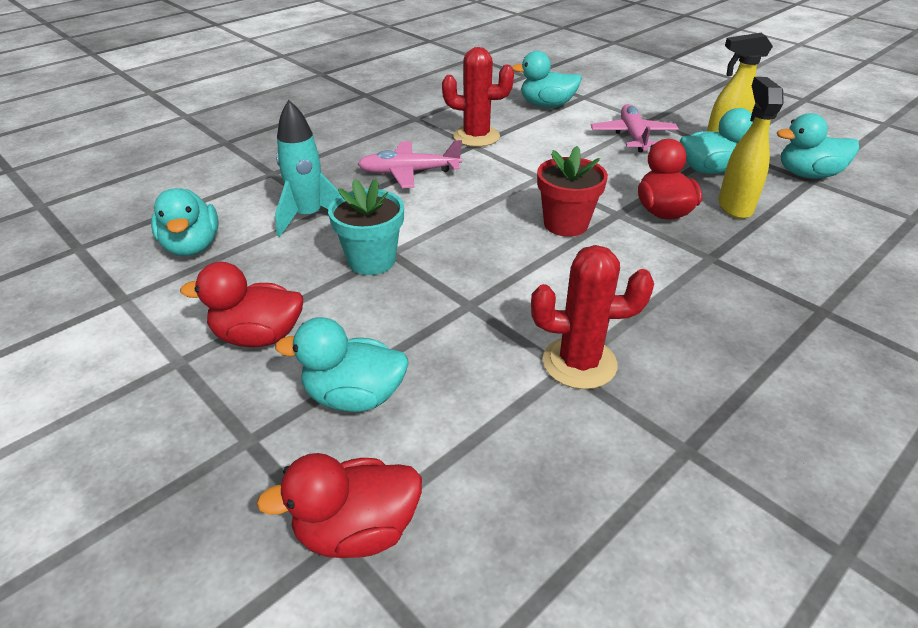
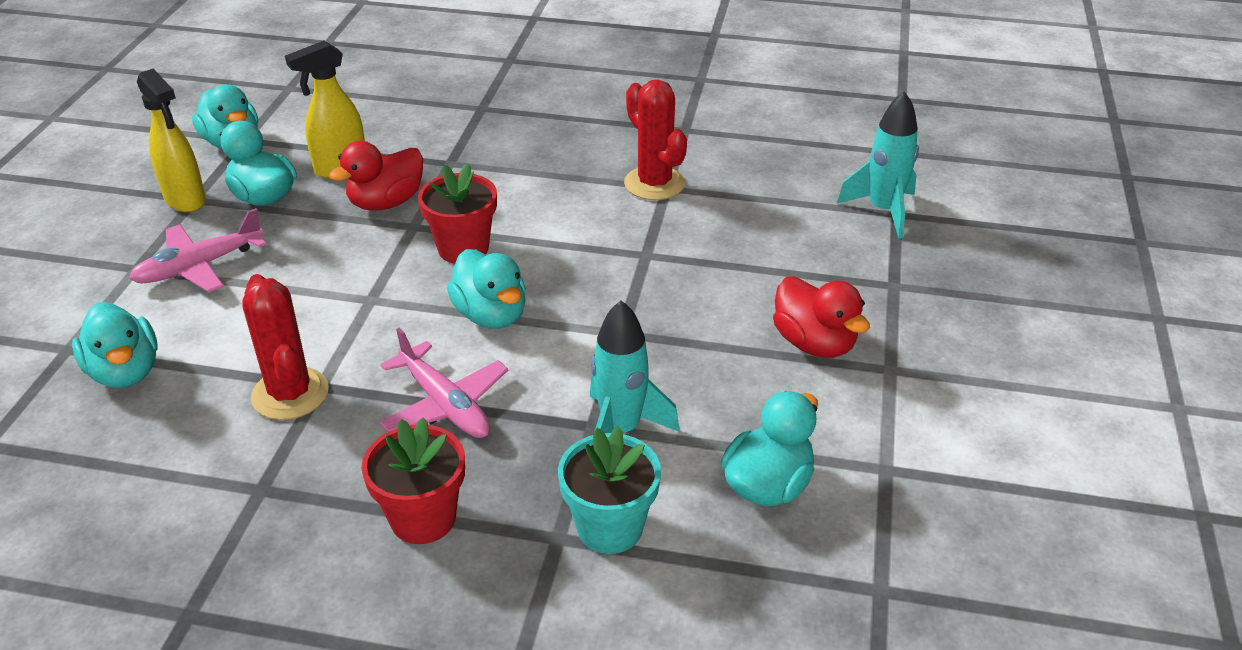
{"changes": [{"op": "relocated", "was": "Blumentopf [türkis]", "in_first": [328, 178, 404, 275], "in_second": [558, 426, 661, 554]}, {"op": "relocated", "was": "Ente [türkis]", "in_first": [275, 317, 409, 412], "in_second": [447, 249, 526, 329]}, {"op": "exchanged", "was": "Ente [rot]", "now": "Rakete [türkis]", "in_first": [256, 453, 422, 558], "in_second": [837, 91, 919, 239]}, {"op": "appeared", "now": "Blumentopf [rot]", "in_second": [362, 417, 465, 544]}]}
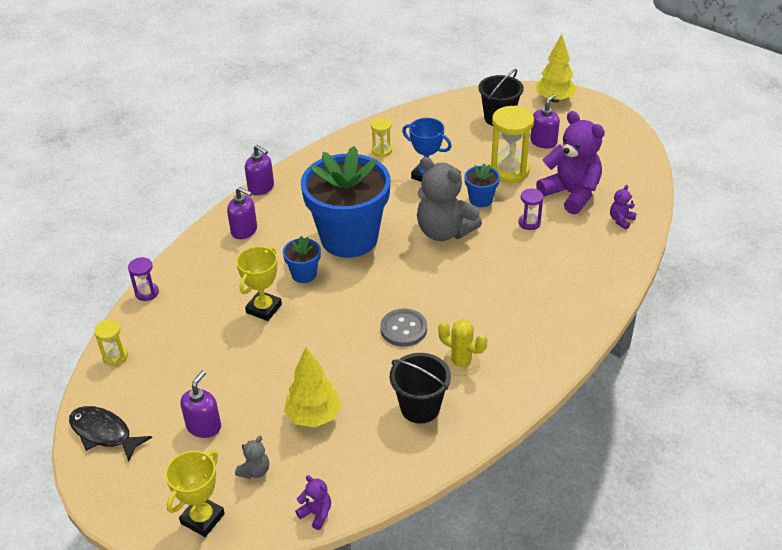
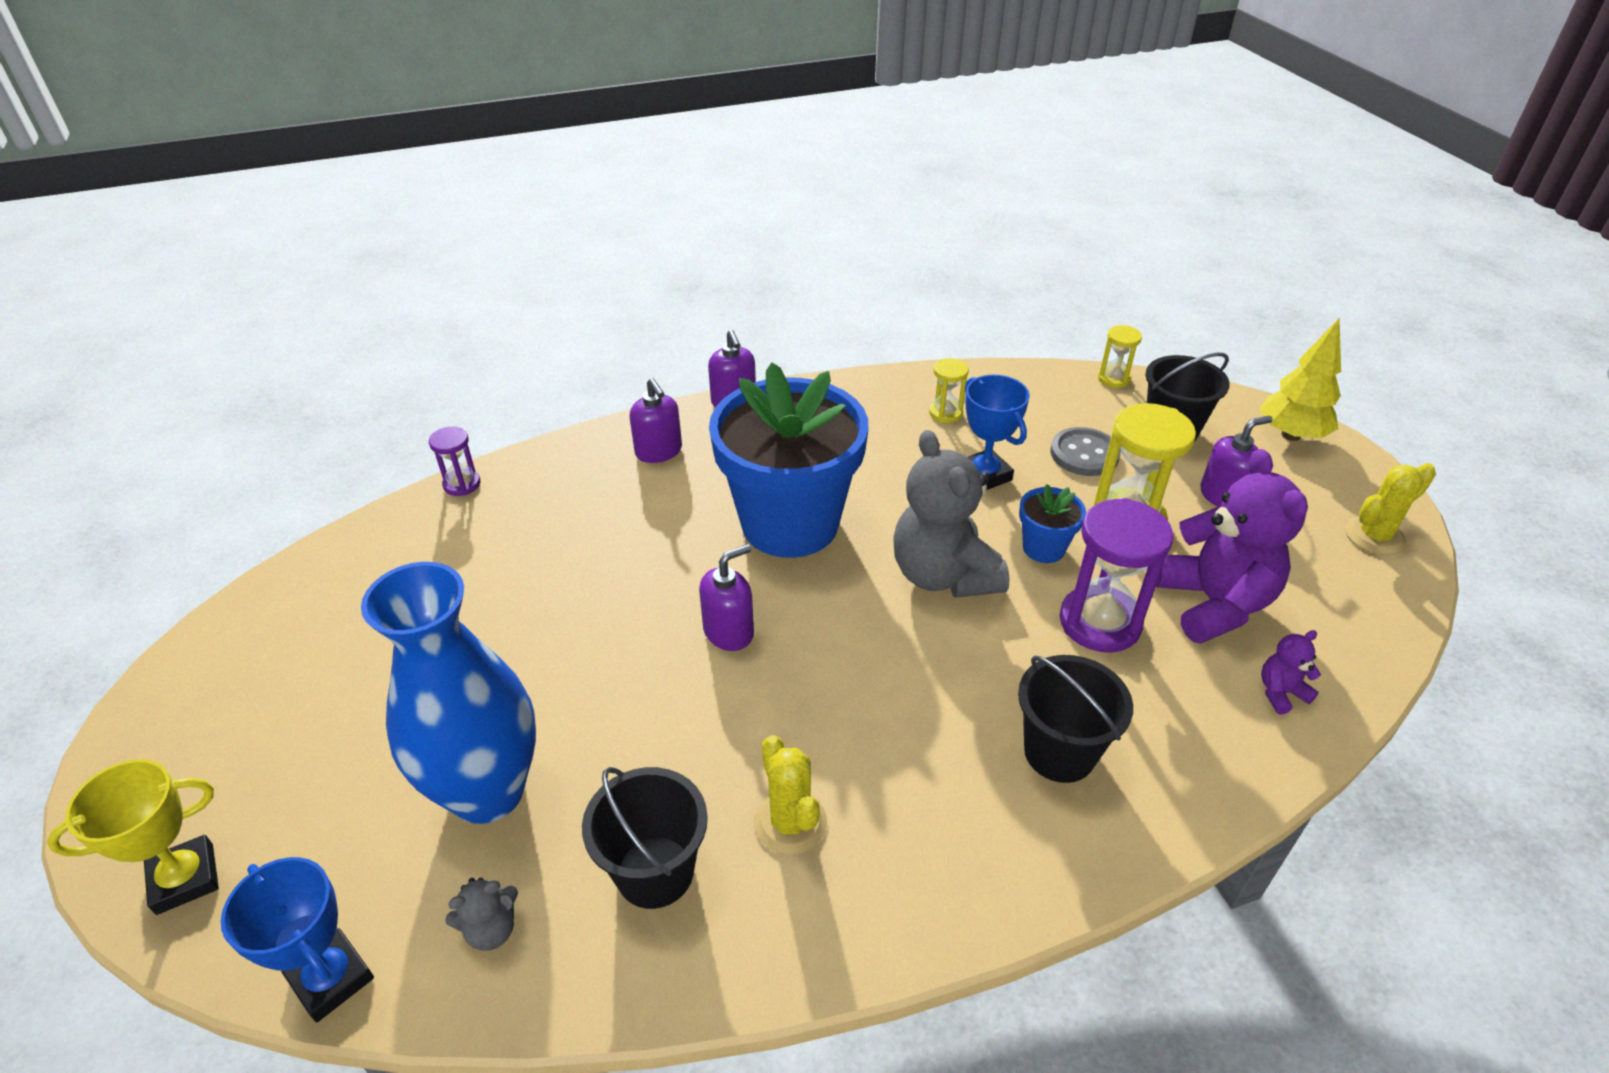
{"changes": [{"op": "size", "was": "Sanduhr [lila]", "in_first": [519, 189, 543, 230], "in_second": [1060, 498, 1173, 653], "ratio": 1.92}, {"op": "missing", "was": "Blumentopf [blau]", "in_first": [283, 236, 321, 283]}, {"op": "missing", "was": "Pokal [gelb]", "in_first": [236, 246, 282, 321]}, {"op": "relocated", "was": "Knopf [grau]", "in_first": [380, 309, 427, 347], "in_second": [1050, 427, 1121, 476]}, {"op": "relocated", "was": "Sanduhr [gelb]", "in_first": [94, 319, 128, 365], "in_second": [1098, 325, 1142, 388]}, {"op": "exchanged", "was": "Baum [gelb]", "now": "Vase [blau]", "in_first": [284, 347, 341, 428], "in_second": [361, 562, 536, 824]}, {"op": "relocated", "was": "Seifenspender [lila]", "in_first": [180, 370, 221, 438], "in_second": [699, 544, 754, 651]}, {"op": "missing", "was": "Fisch [schwarz]", "in_first": [69, 406, 152, 462]}, {"op": "relocated", "was": "Teddybär [grau]", "in_first": [235, 436, 269, 479], "in_second": [445, 878, 518, 951]}, {"op": "exchanged", "was": "Teddybär [lila]", "now": "Pokal [blau]", "in_first": [295, 475, 331, 530], "in_second": [221, 857, 374, 1022]}, {"op": "appeared", "now": "Kaktus [gelb]", "in_second": [1345, 463, 1436, 555]}, {"op": "appeared", "now": "Eimer [schwarz]", "in_second": [1018, 655, 1133, 783]}]}
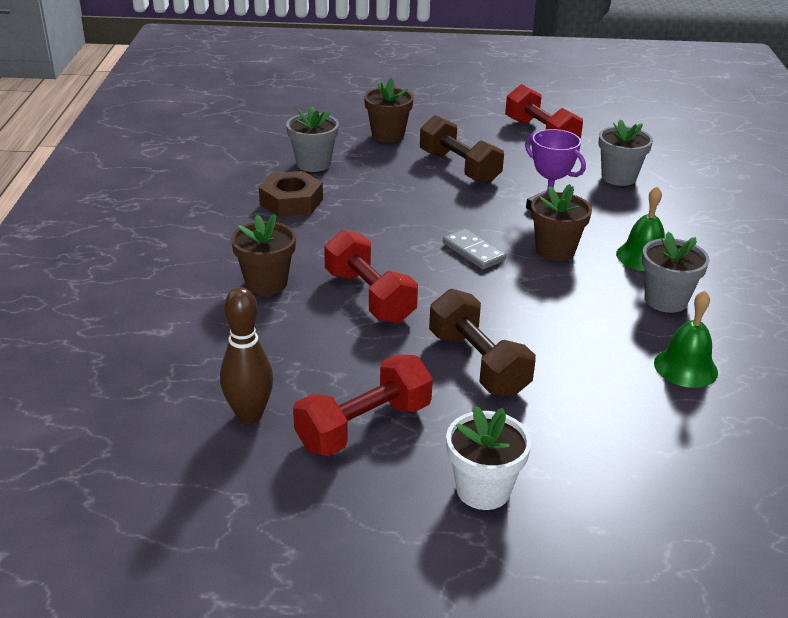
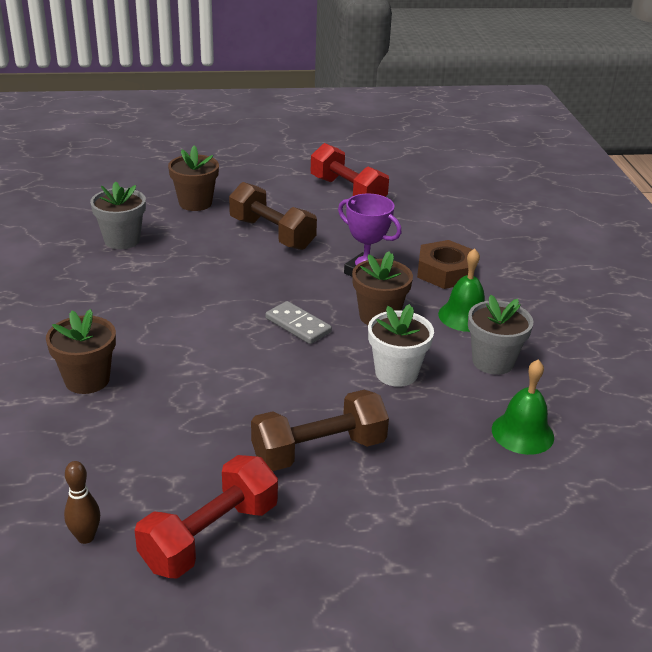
{"changes": [{"op": "missing", "was": "Blumentopf [grau]", "in_first": [598, 119, 653, 186]}, {"op": "relocated", "was": "Sechskantmutter [braun]", "in_first": [259, 171, 323, 217], "in_second": [417, 240, 473, 289]}, {"op": "missing", "was": "Hantel [rot]", "in_first": [324, 229, 418, 324]}, {"op": "size", "was": "Bowlingkegel [braun]", "in_first": [220, 287, 273, 424], "in_second": [64, 461, 100, 544], "ratio": 0.62}, {"op": "spun", "was": "Hantel [braun]", "in_first": [429, 289, 536, 397], "in_second": [251, 390, 389, 471], "clockwise": -75}, {"op": "relocated", "was": "Blumentopf [weiß]", "in_first": [446, 406, 531, 510], "in_second": [368, 304, 434, 387]}]}
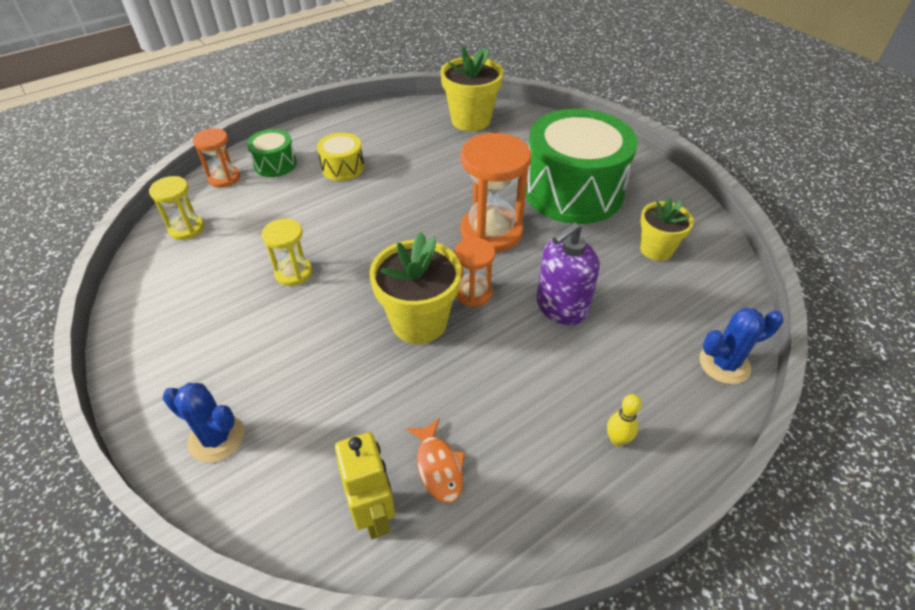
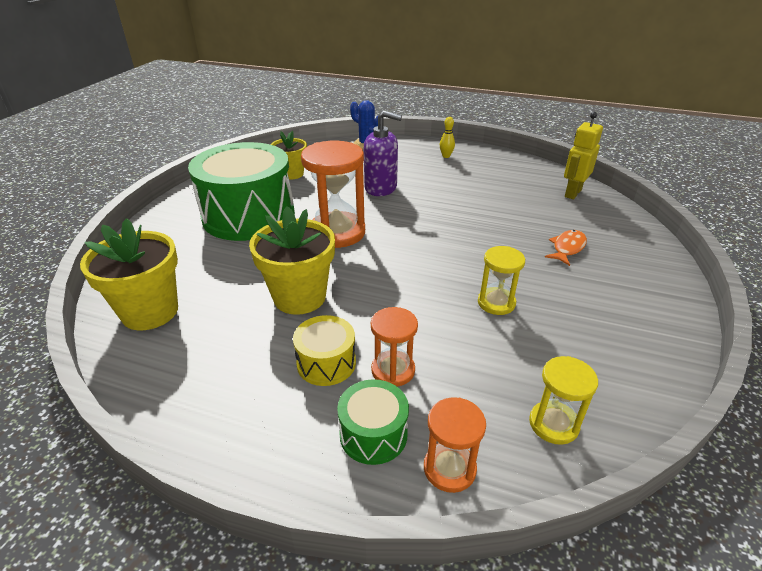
{"changes": [{"op": "relocated", "was": "Blumentopf [gelb]", "in_first": [369, 232, 462, 344], "in_second": [249, 206, 335, 315]}, {"op": "relocated", "was": "Sanduhr [orange]", "in_first": [454, 238, 495, 307], "in_second": [371, 307, 418, 387]}, {"op": "missing", "was": "Kaktus [blau]", "in_first": [163, 383, 244, 463]}, {"op": "relocated", "was": "Fisch [orange]", "in_first": [406, 418, 465, 503], "in_second": [545, 230, 587, 266]}]}
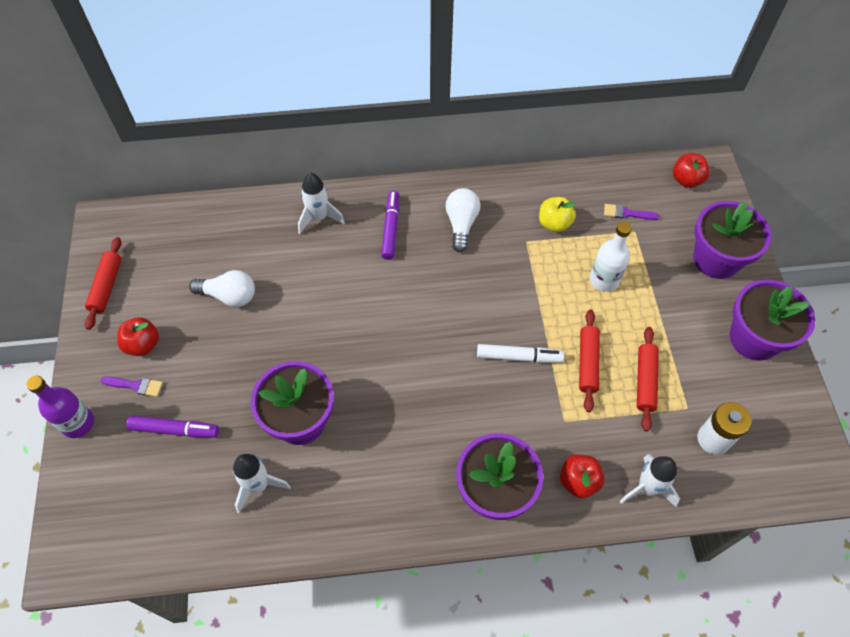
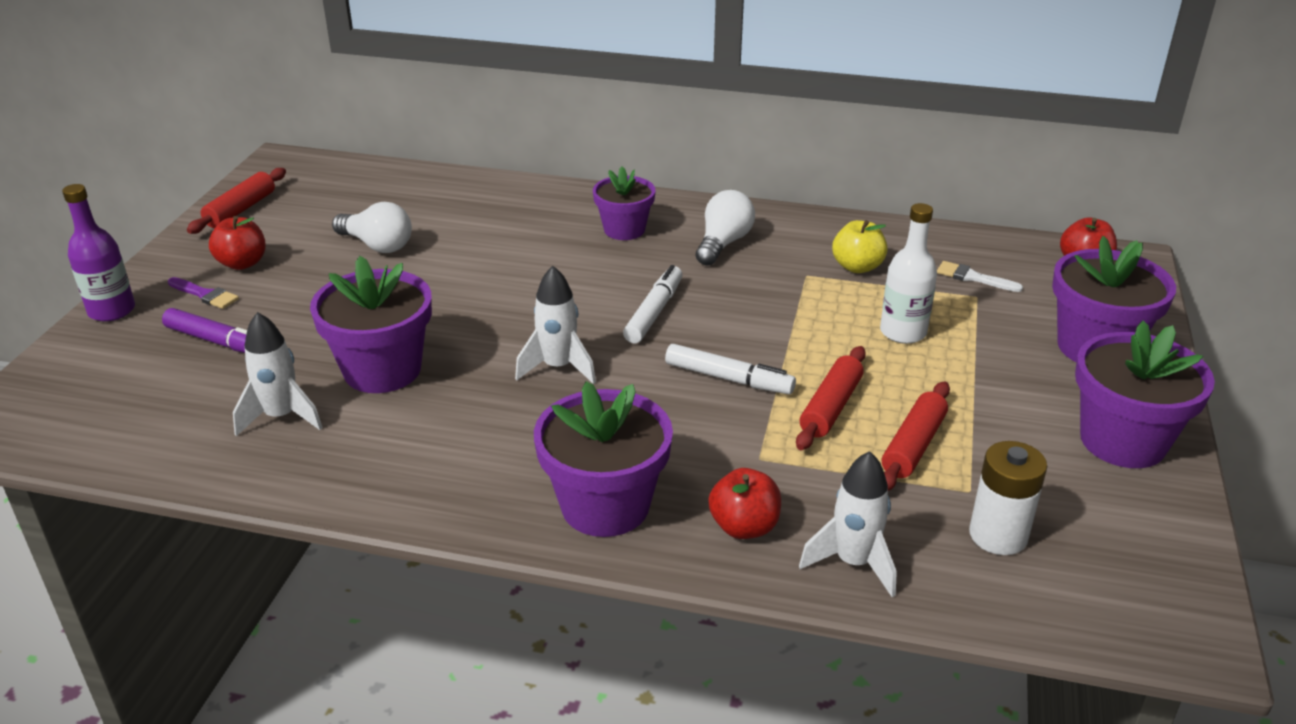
{"changes": [{"op": "relocated", "was": "Rakete [weiß]", "in_first": [298, 173, 345, 234], "in_second": [515, 266, 596, 384]}, {"op": "exchanged", "was": "Filzstift [lila]", "now": "Blumentopf [lila]", "in_first": [381, 191, 399, 260], "in_second": [593, 166, 656, 240]}, {"op": "colour", "was": "Pinsel [lila]", "now": "Pinsel [weiß]", "in_first": [604, 204, 660, 220], "in_second": [937, 261, 1023, 292]}, {"op": "appeared", "now": "Filzstift [weiß]", "in_second": [623, 265, 682, 343]}]}
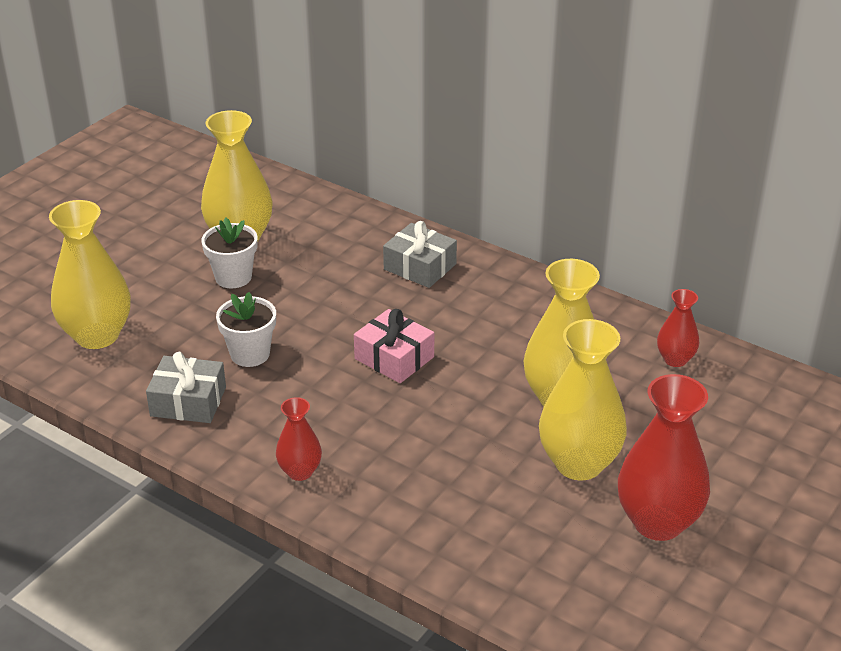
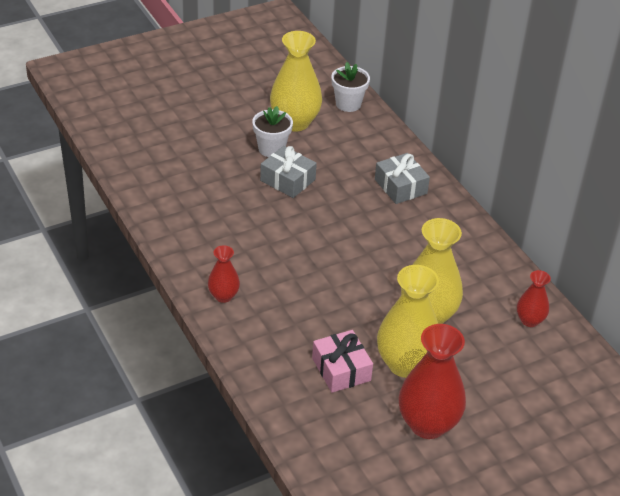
{"changes": [{"op": "missing", "was": "Vase [gelb]", "in_first": [49, 200, 131, 349]}, {"op": "relocated", "was": "Blumentopf [weiß]", "in_first": [216, 292, 276, 367], "in_second": [331, 62, 370, 112]}, {"op": "relocated", "was": "Geschenk [rosa]", "in_first": [354, 309, 434, 383], "in_second": [312, 330, 373, 393]}, {"op": "relocated", "was": "Geschenk [grau]", "in_first": [146, 352, 226, 423], "in_second": [260, 146, 317, 198]}]}
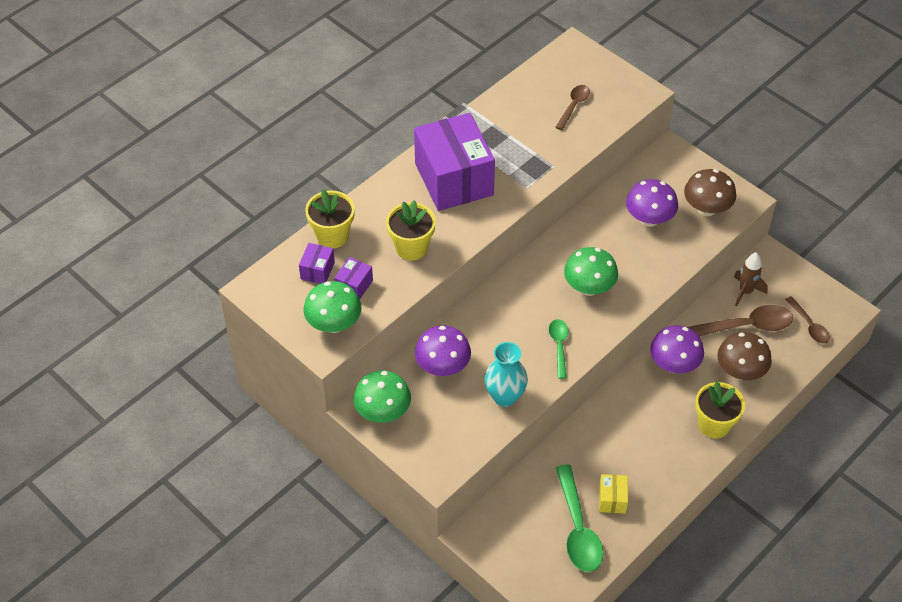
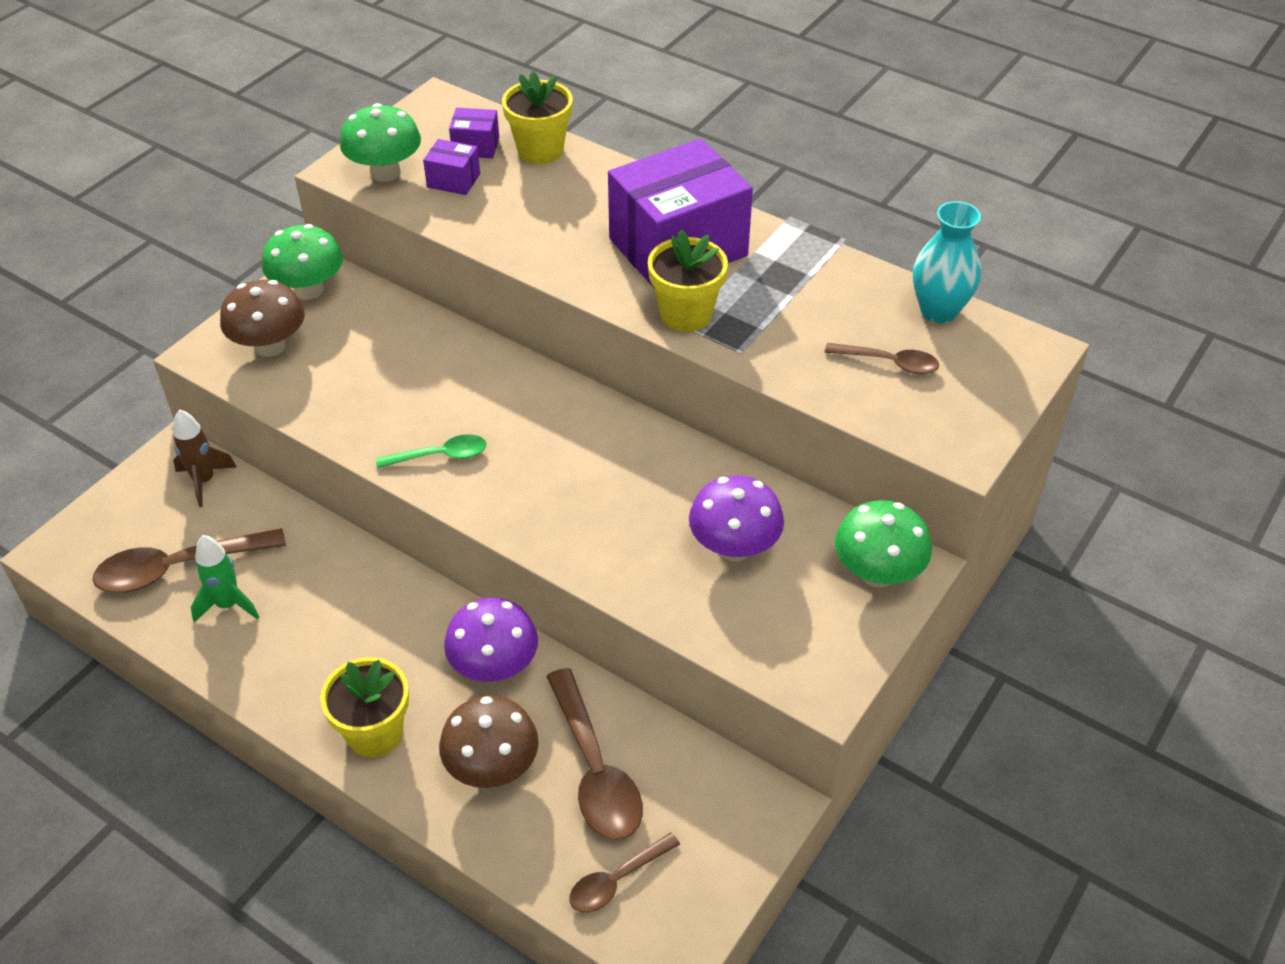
{"changes": [{"op": "relocated", "was": "Pilz [braun]", "in_first": [684, 169, 736, 216], "in_second": [220, 280, 305, 357]}, {"op": "relocated", "was": "Blumentopf [gelb]", "in_first": [386, 200, 436, 261], "in_second": [648, 229, 728, 332]}, {"op": "relocated", "was": "Pilz [grün]", "in_first": [564, 247, 618, 296], "in_second": [835, 500, 932, 587]}, {"op": "relocated", "was": "Rakete [braun]", "in_first": [734, 252, 768, 306], "in_second": [173, 409, 237, 507]}, {"op": "missing", "was": "Pilz [lila]", "in_first": [415, 326, 471, 376]}, {"op": "relocated", "was": "Vase [türkis]", "in_first": [485, 342, 528, 407], "in_second": [913, 201, 981, 323]}, {"op": "colour", "was": "Löffel [grün]", "now": "Löffel [braun]", "in_first": [556, 465, 604, 572], "in_second": [92, 528, 286, 593]}, {"op": "exchanged", "was": "Schachtel [gelb]", "now": "Rakete [grün]", "in_first": [599, 474, 628, 514], "in_second": [191, 535, 259, 623]}]}
